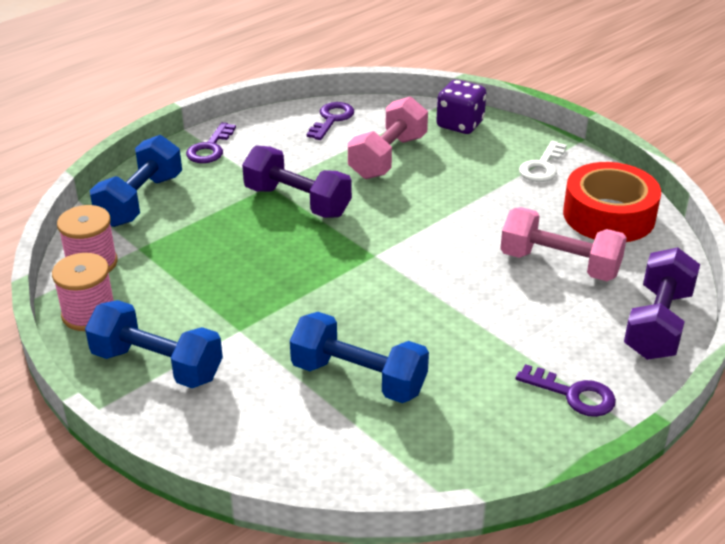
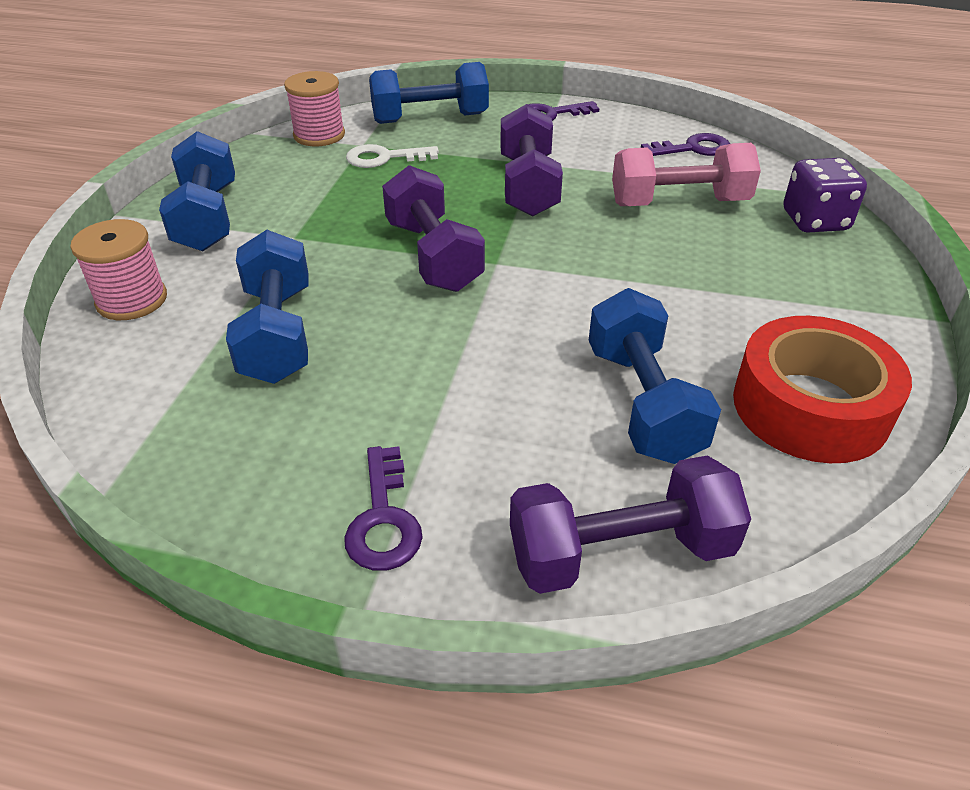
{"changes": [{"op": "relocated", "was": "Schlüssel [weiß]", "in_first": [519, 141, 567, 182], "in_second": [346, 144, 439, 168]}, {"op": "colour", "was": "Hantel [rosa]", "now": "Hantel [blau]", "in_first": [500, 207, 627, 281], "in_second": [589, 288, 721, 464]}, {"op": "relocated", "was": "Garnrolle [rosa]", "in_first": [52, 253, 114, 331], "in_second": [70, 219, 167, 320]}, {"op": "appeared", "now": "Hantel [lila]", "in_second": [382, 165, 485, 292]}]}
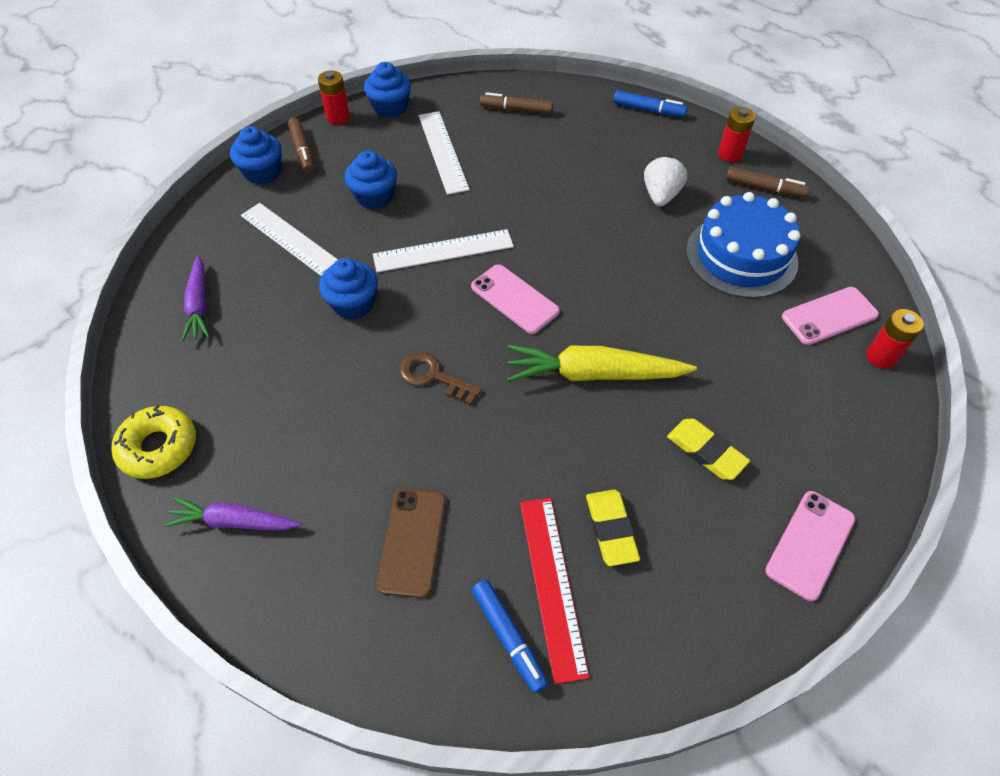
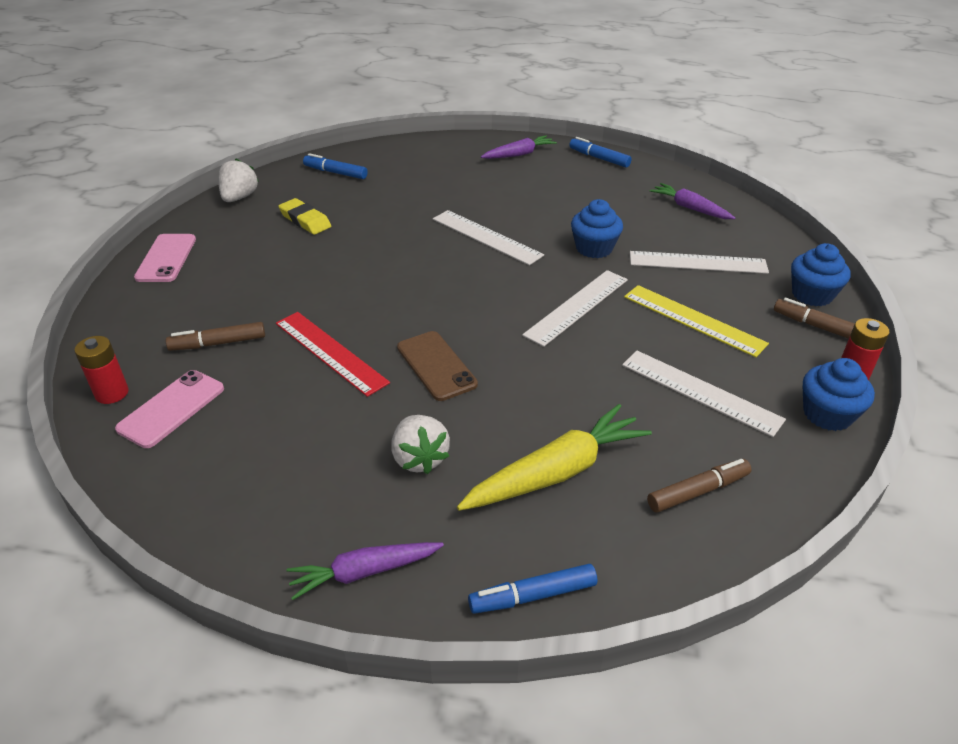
{"changes": [{"op": "exchanged", "was": "Batterie [rot]", "now": "Karotte [lila]", "in_first": [718, 107, 755, 162], "in_second": [286, 542, 444, 600]}, {"op": "exchanged", "was": "Muffin [blau]", "now": "Lineal [gelb]", "in_first": [345, 150, 397, 210], "in_second": [624, 285, 769, 357]}, {"op": "relocated", "was": "Filzstift [braun]", "in_first": [726, 167, 809, 198], "in_second": [166, 322, 265, 351]}, {"op": "missing", "was": "Kuchen [blau]", "in_first": [686, 192, 800, 298]}, {"op": "missing", "was": "Handy [rosa]", "in_first": [471, 264, 560, 334]}, {"op": "relocated", "was": "Karotte [gelb]", "in_first": [507, 345, 697, 382], "in_second": [457, 404, 652, 511]}, {"op": "exchanged", "was": "Schlüssel [braun]", "now": "Lineal [weiß]", "in_first": [399, 352, 482, 405], "in_second": [433, 210, 544, 265]}, {"op": "exchanged", "was": "Donut [gelb]", "now": "Filzstift [blau]", "in_first": [111, 405, 196, 479], "in_second": [569, 137, 632, 168]}, {"op": "missing", "was": "Radiergummi [gelb]", "in_first": [667, 419, 750, 480]}, {"op": "relocated", "was": "Handy [braun]", "in_first": [377, 489, 446, 598], "in_second": [397, 331, 478, 401]}, {"op": "relocated", "was": "Lineal [rot]", "in_first": [520, 498, 590, 684], "in_second": [276, 312, 390, 397]}, {"op": "appeared", "now": "Erdbeere [weiß]", "in_second": [218, 159, 259, 202]}]}
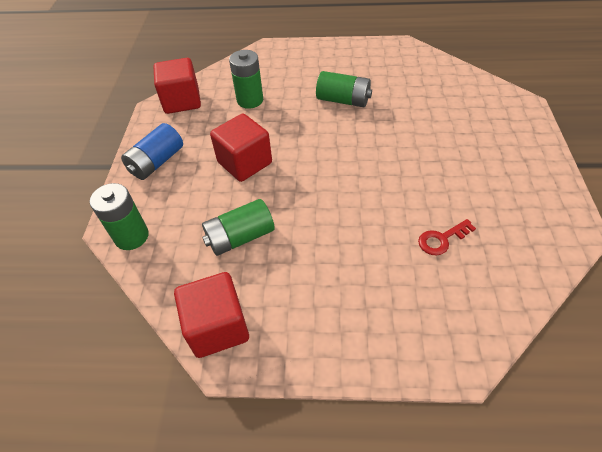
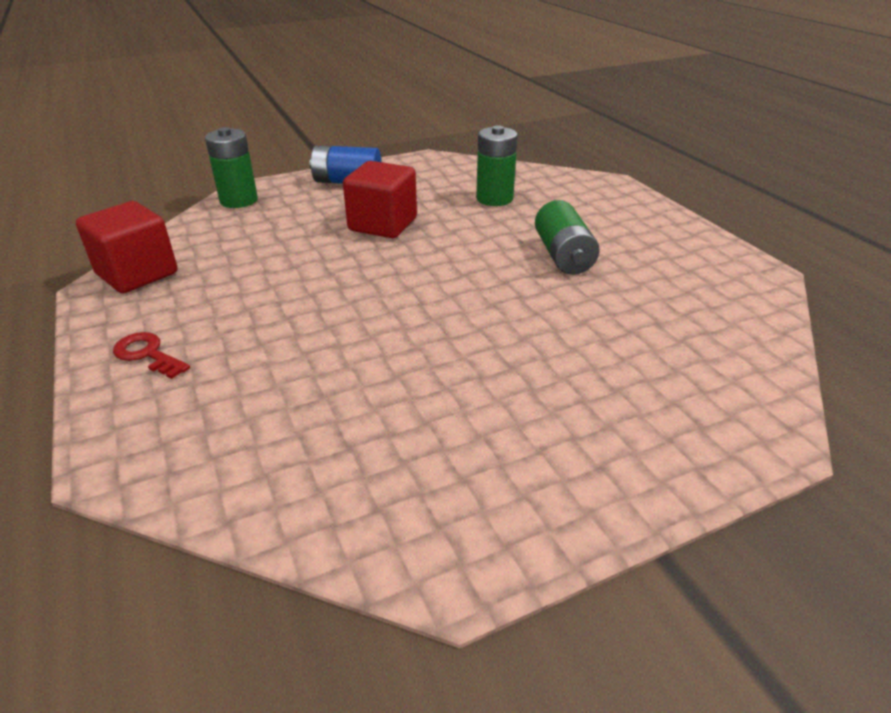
{"changes": [{"op": "missing", "was": "Kubus [rot]", "in_first": [154, 58, 201, 114]}, {"op": "missing", "was": "Batterie [grün]", "in_first": [202, 199, 275, 256]}, {"op": "relocated", "was": "Schlüssel [rot]", "in_first": [418, 219, 476, 256], "in_second": [113, 332, 190, 379]}]}
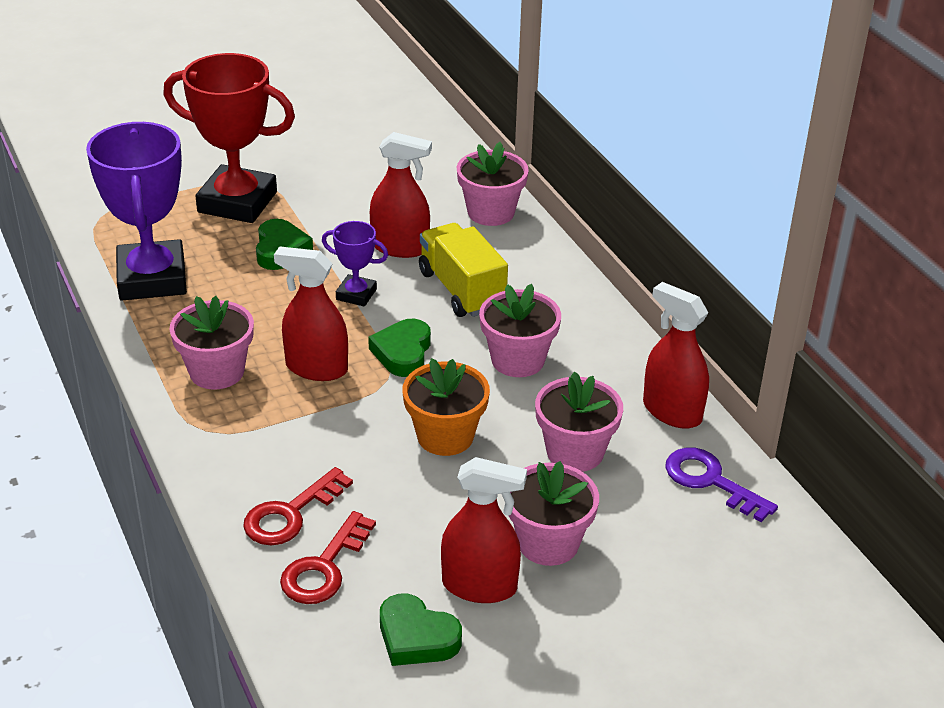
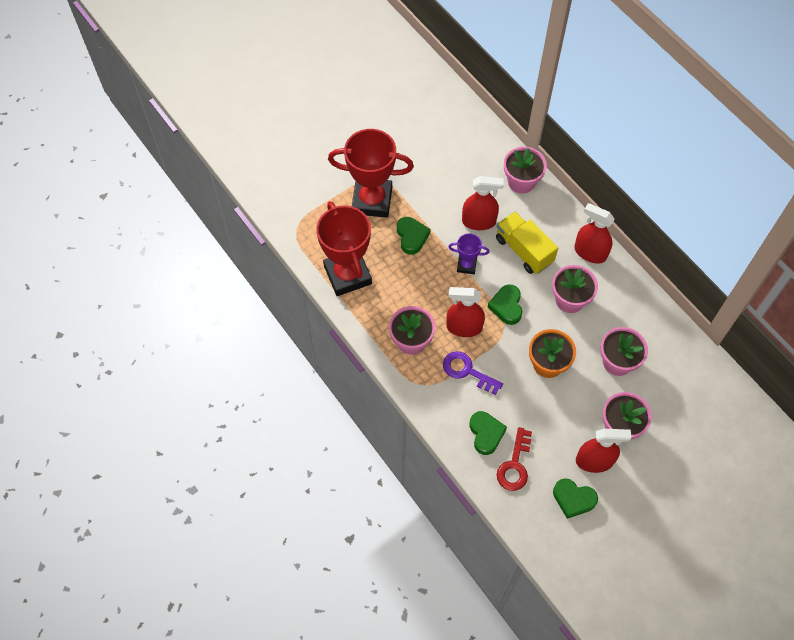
{"changes": [{"op": "colour", "was": "Pokal [lila]", "now": "Pokal [rot]", "in_first": [86, 122, 187, 300], "in_second": [316, 201, 372, 296]}, {"op": "relocated", "was": "Sprühflasche [rot]", "in_first": [643, 282, 709, 429], "in_second": [574, 203, 615, 264]}, {"op": "relocated", "was": "Schlüssel [lila]", "in_first": [665, 448, 778, 522], "in_second": [443, 351, 503, 395]}, {"op": "exchanged", "was": "Schlüssel [rot]", "now": "Herz [grün]", "in_first": [243, 467, 353, 545], "in_second": [469, 411, 507, 455]}]}
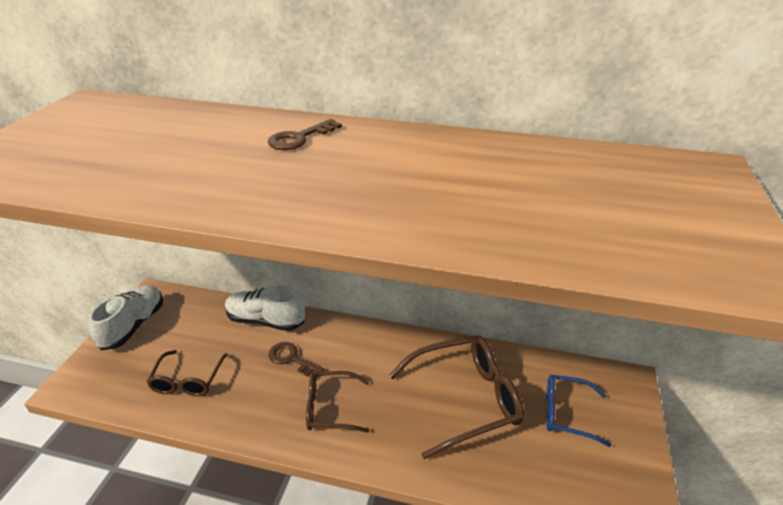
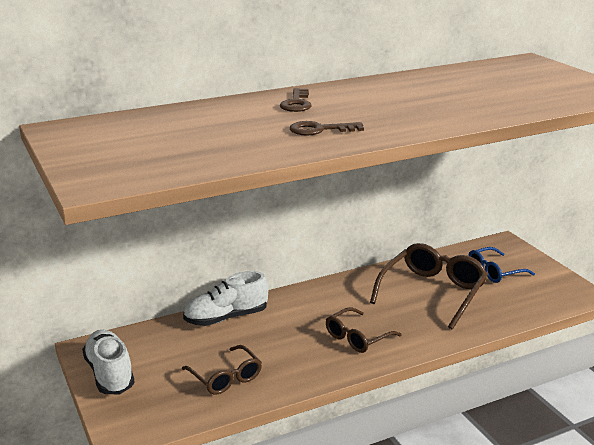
{"changes": [{"op": "relocated", "was": "Schlüssel [braun]", "in_first": [268, 342, 324, 377], "in_second": [290, 121, 364, 136]}]}
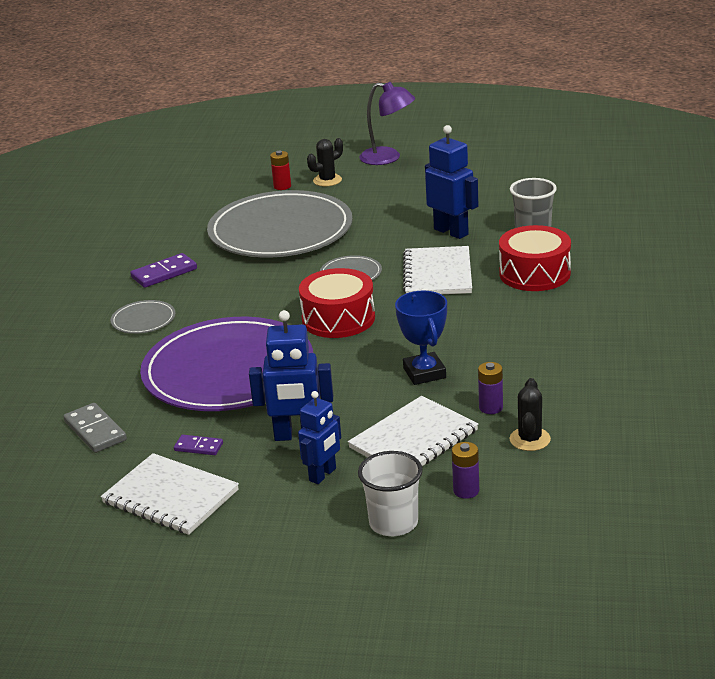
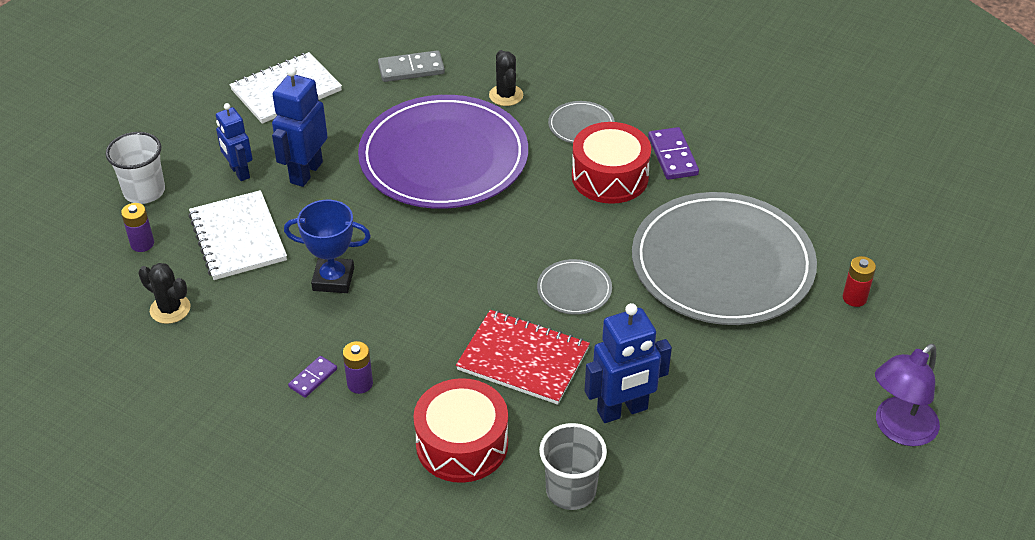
{"changes": [{"op": "relocated", "was": "Kaktus [schwarz]", "in_first": [307, 138, 343, 186], "in_second": [489, 50, 523, 106]}, {"op": "colour", "was": "Notizbuch [weiß]", "now": "Notizbuch [rot]", "in_first": [403, 246, 472, 294], "in_second": [456, 310, 590, 405]}, {"op": "relocated", "was": "Trommel [rot]", "in_first": [299, 268, 375, 338], "in_second": [572, 122, 651, 204]}, {"op": "relocated", "was": "Batterie [lila]", "in_first": [478, 362, 503, 414], "in_second": [343, 341, 373, 394]}, {"op": "relocated", "was": "Dominostein [lila]", "in_first": [174, 435, 223, 455], "in_second": [288, 356, 337, 398]}]}
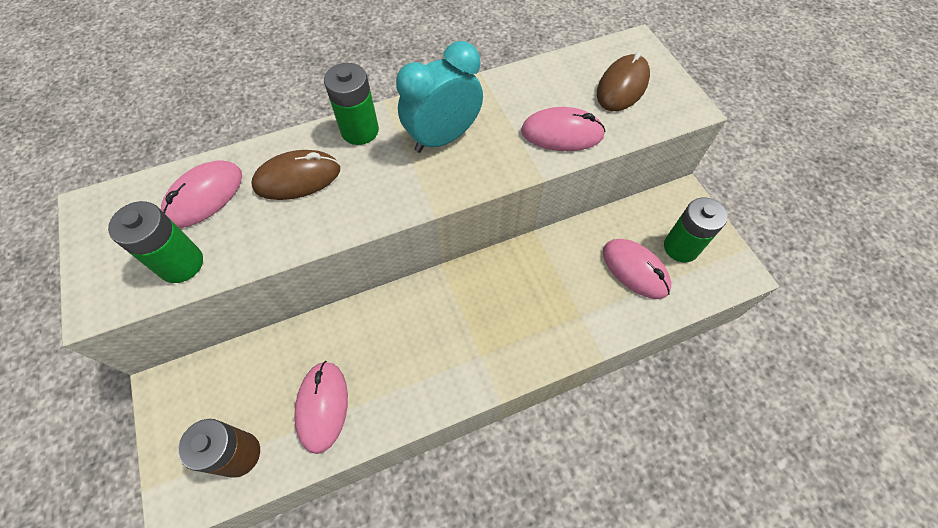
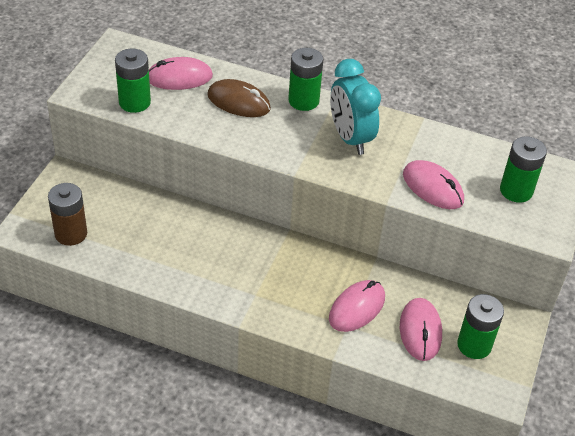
{"changes": [{"op": "spun", "was": "Wecker [türkis]", "in_first": [396, 41, 483, 153], "in_second": [330, 59, 381, 155], "clockwise": -120}, {"op": "exchanged", "was": "Computermaus [braun]", "now": "Batterie [grün]", "in_first": [597, 51, 650, 111], "in_second": [500, 136, 547, 203]}, {"op": "relocated", "was": "Computermaus [rosa]", "in_first": [294, 361, 348, 454], "in_second": [329, 280, 385, 332]}]}
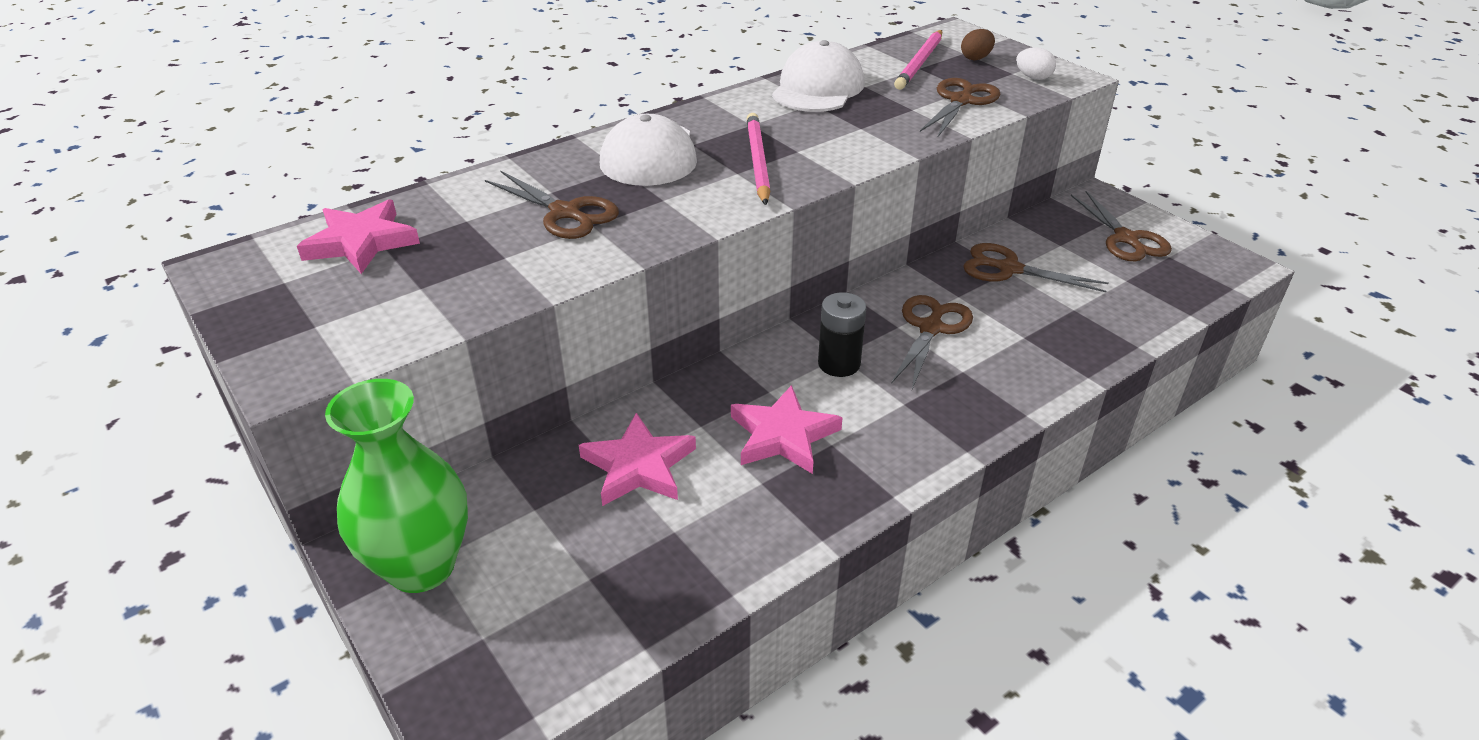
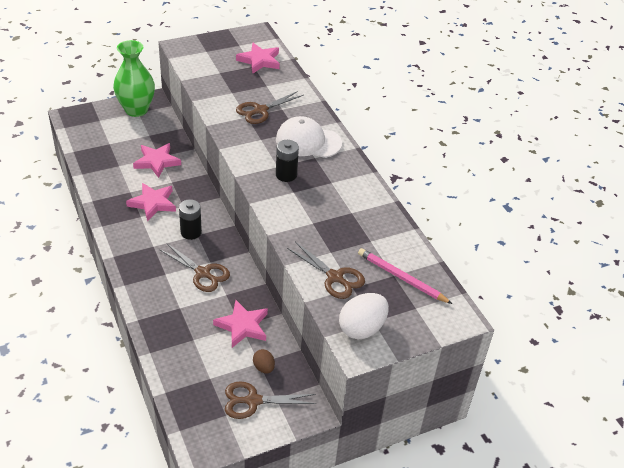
{"changes": [{"op": "relocated", "was": "Ei [braun]", "in_first": [961, 29, 995, 60], "in_second": [253, 349, 275, 373]}, {"op": "missing", "was": "Kappe [weiß]", "in_first": [772, 40, 865, 112]}, {"op": "size", "was": "Ei [weiß]", "in_first": [1016, 47, 1056, 80], "in_second": [339, 293, 389, 339], "ratio": 1.88}, {"op": "exchanged", "was": "Bleistift [rosa]", "now": "Batterie [schwarz]", "in_first": [747, 113, 771, 205], "in_second": [276, 140, 299, 182]}, {"op": "exchanged", "was": "Schere [braun]", "now": "Stern [rosa]", "in_first": [963, 243, 1108, 292], "in_second": [213, 300, 268, 348]}]}
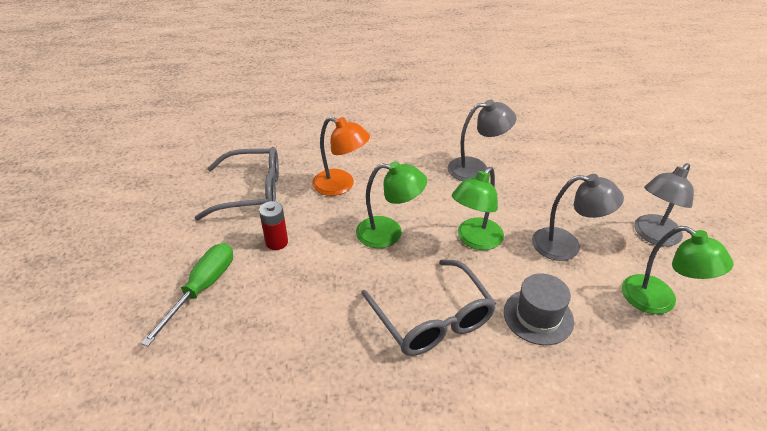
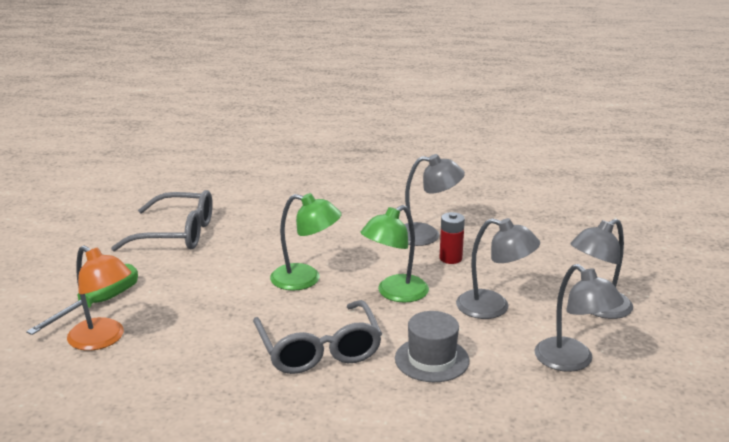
{"changes": [{"op": "relocated", "was": "Lampe [orange]", "in_first": [312, 117, 370, 196], "in_second": [67, 246, 131, 350]}, {"op": "relocated", "was": "Batterie [rot]", "in_first": [259, 201, 288, 250], "in_second": [440, 212, 465, 264]}, {"op": "colour", "was": "Lampe [grün]", "now": "Lampe [grau]", "in_first": [622, 226, 733, 314], "in_second": [535, 264, 624, 372]}]}
